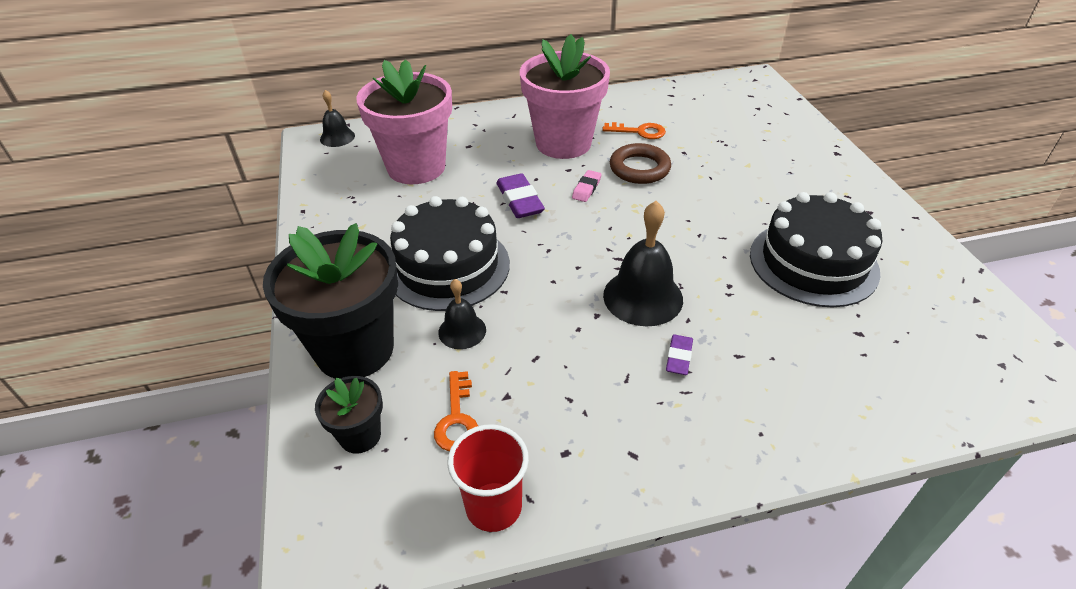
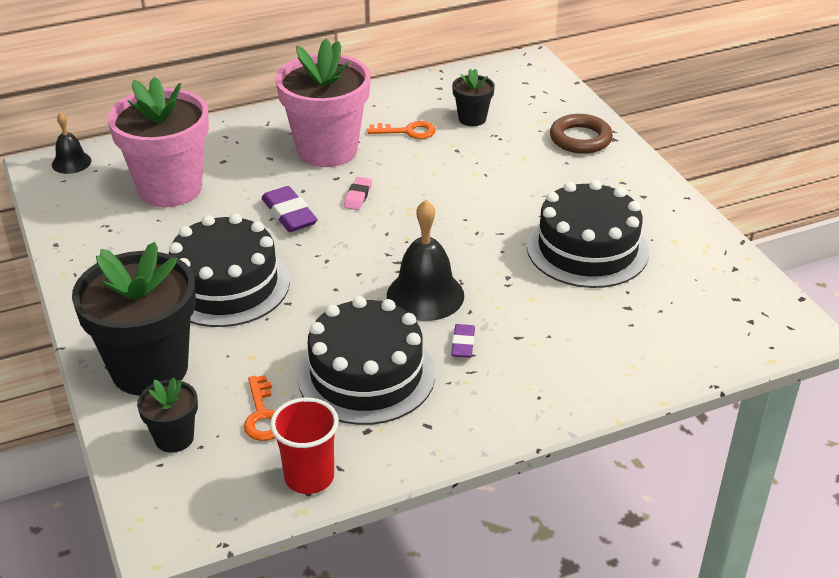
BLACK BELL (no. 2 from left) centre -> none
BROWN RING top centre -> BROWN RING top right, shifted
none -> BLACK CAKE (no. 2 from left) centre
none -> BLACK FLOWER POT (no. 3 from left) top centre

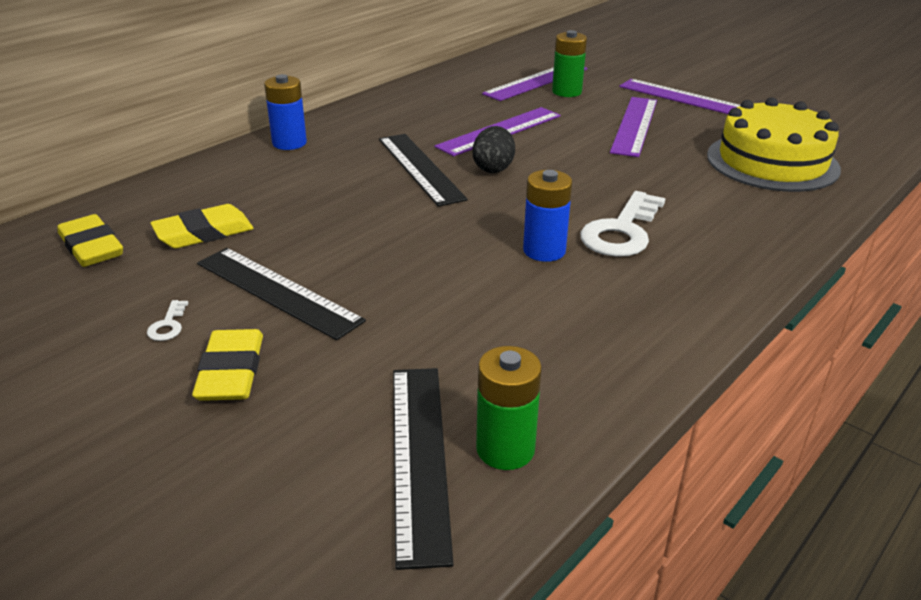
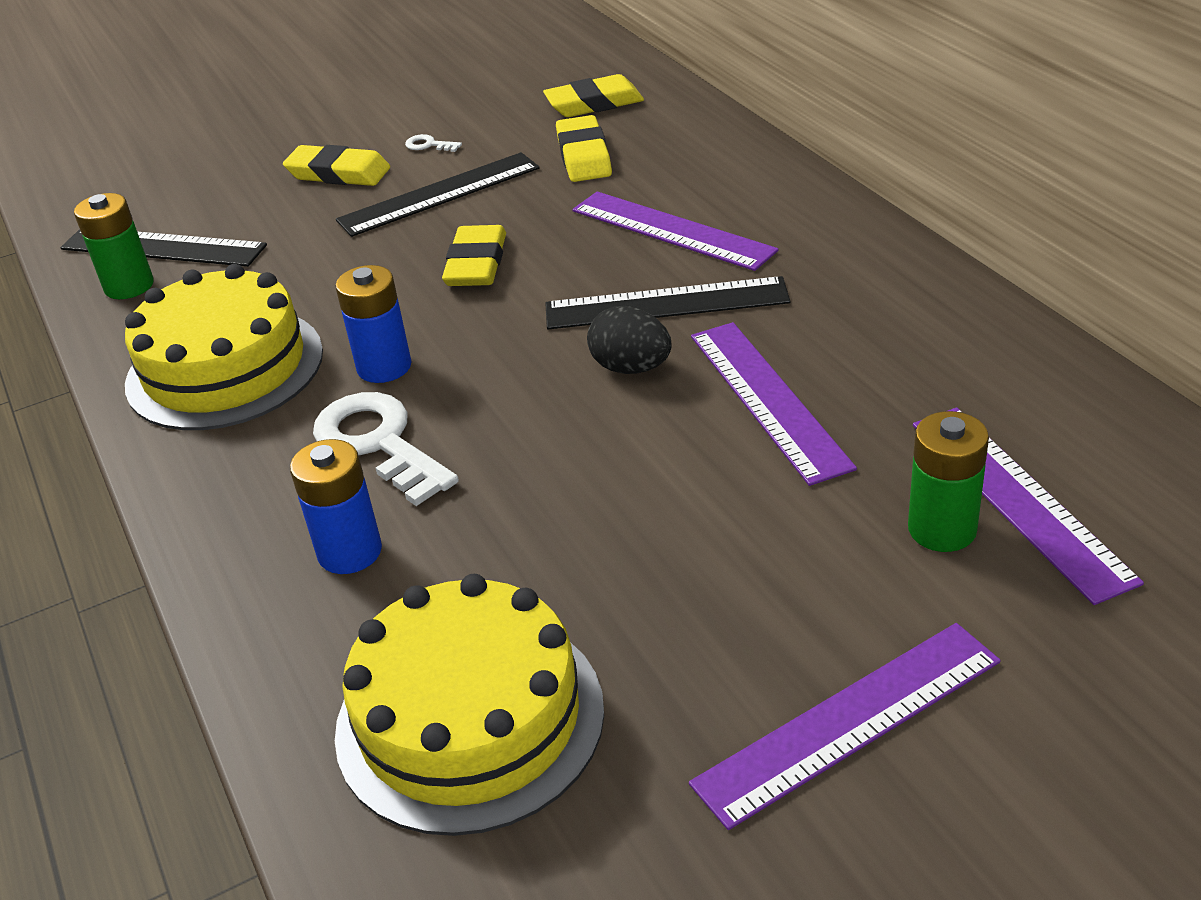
BLUE BATTERY (no. 1 from left) top left -> BLUE BATTERY (no. 1 from left) middle left, shifted
PURPLE RULER (no. 3 from left in the first image) top right -> PURPLE RULER (no. 1 from left) top centre, shifted
none -> YELLOW CAKE (no. 1 from left) middle left
none -> YELLOW ERASER (no. 2 from left) top centre

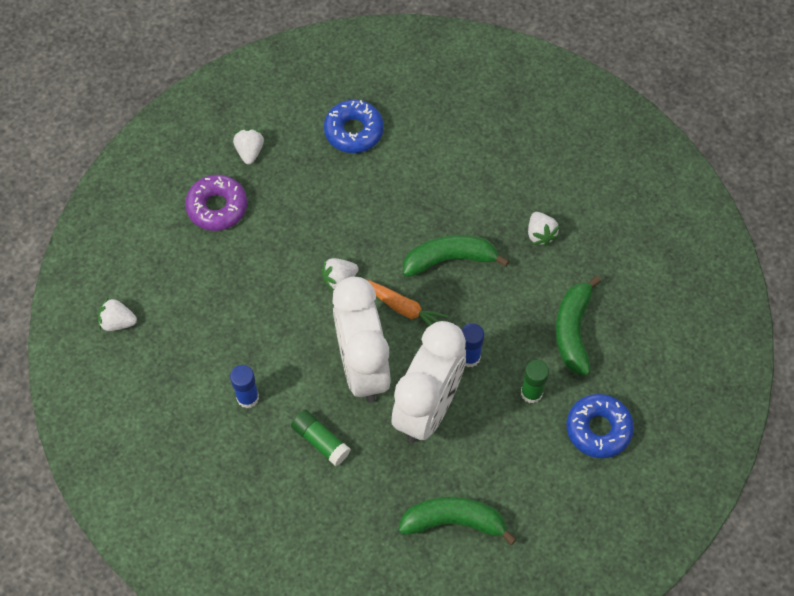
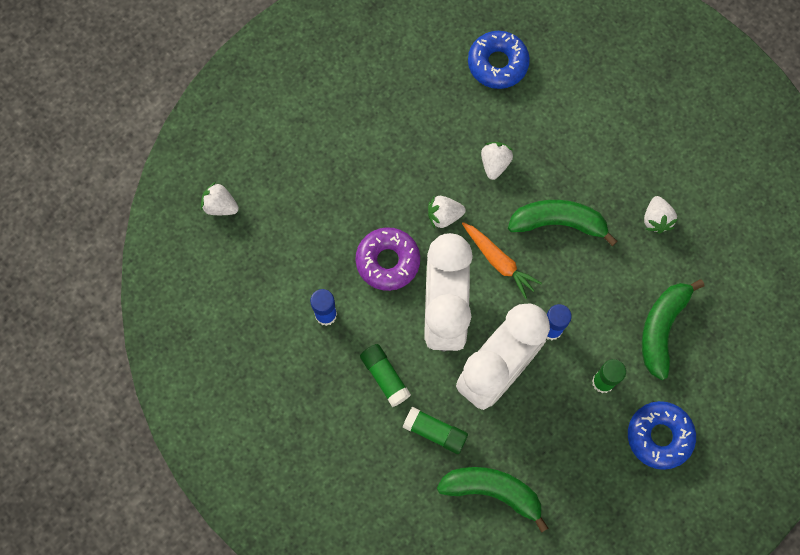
PURPLE DONUT middle left -> PURPLE DONUT centre, shifted
WHITE STRAWBERRY (no. 2 from left in the first image) top left -> WHITE STRAWBERRY (no. 3 from left) top centre, shifted
none -> GREEN GLUE STICK (no. 2 from left) bottom centre

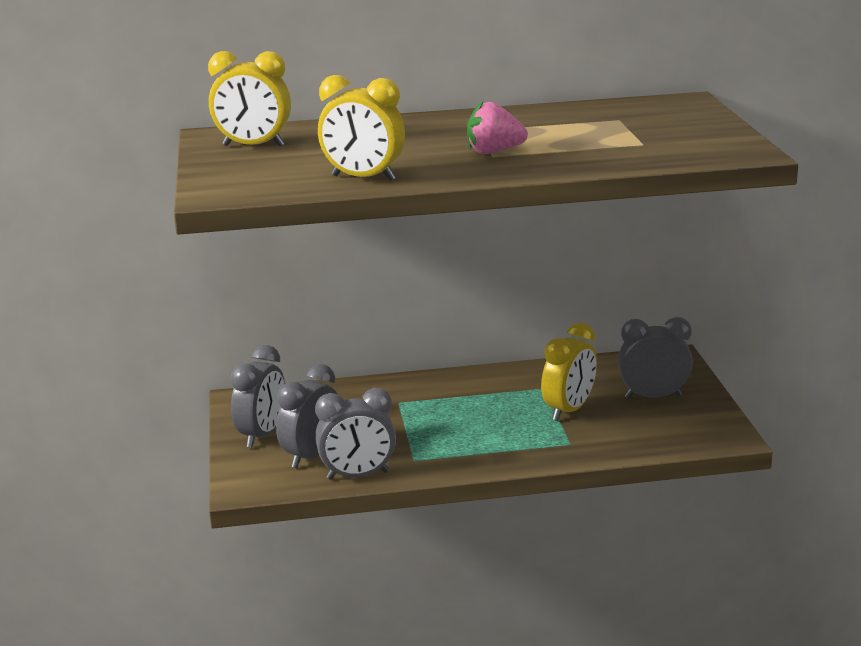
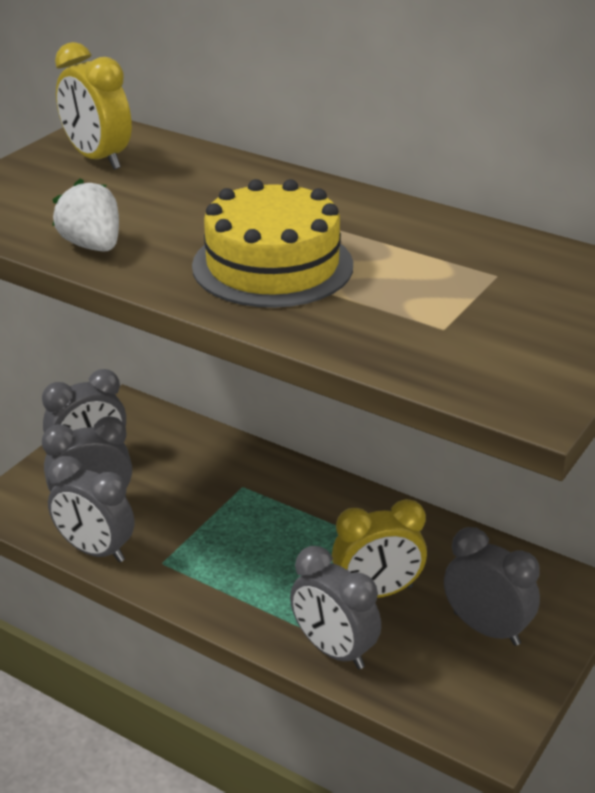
YELLOW CLOCK (no. 2 from left) top centre -> WHITE STRAWBERRY top left
PINK STRAWBERRY top centre -> YELLOW CAKE top centre
none -> GREY CLOCK (no. 4 from left) bottom centre

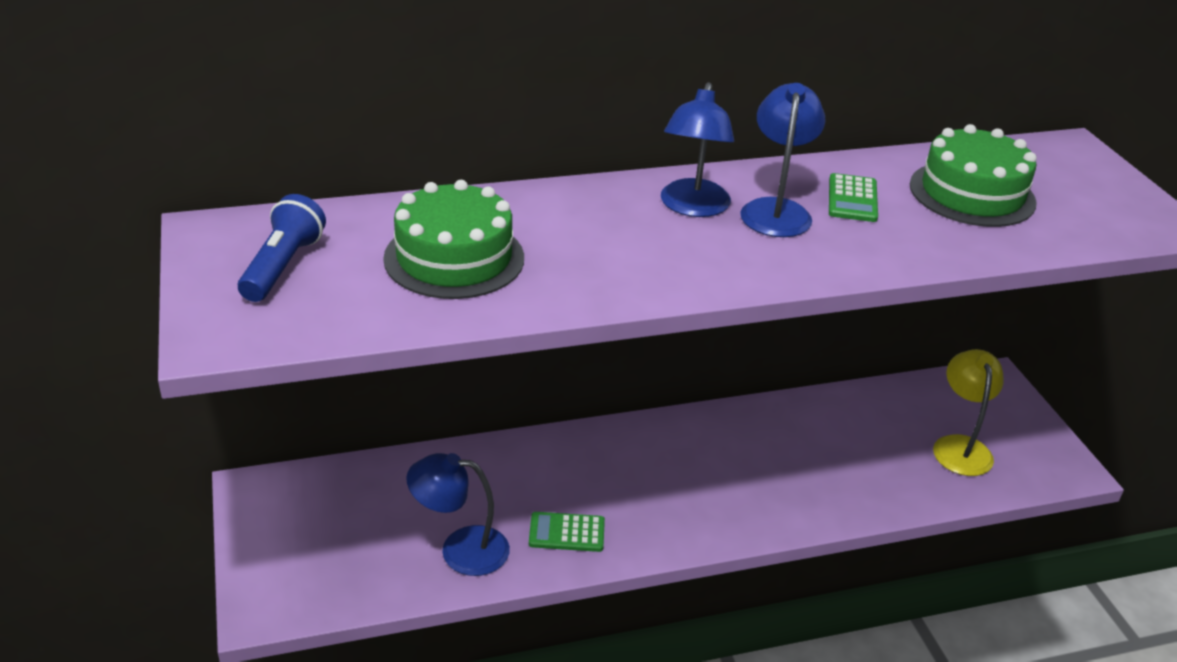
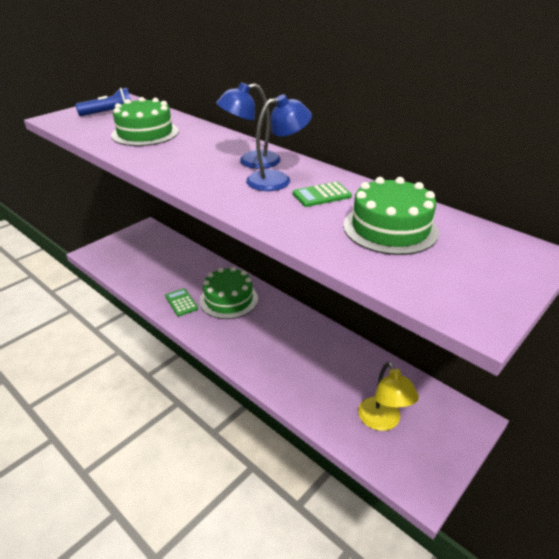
BLUE LAMP (no. 1 from left) bottom centre -> none
YELLOW LAMP middle right -> YELLOW LAMP bottom right, 105 degrees clockwise
none -> GREEN CAKE (no. 2 from left) centre

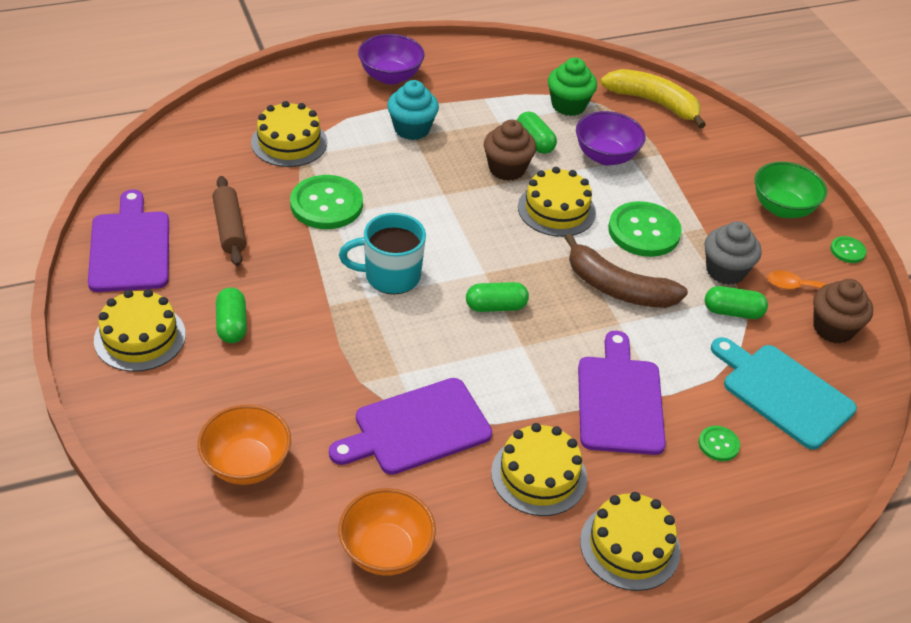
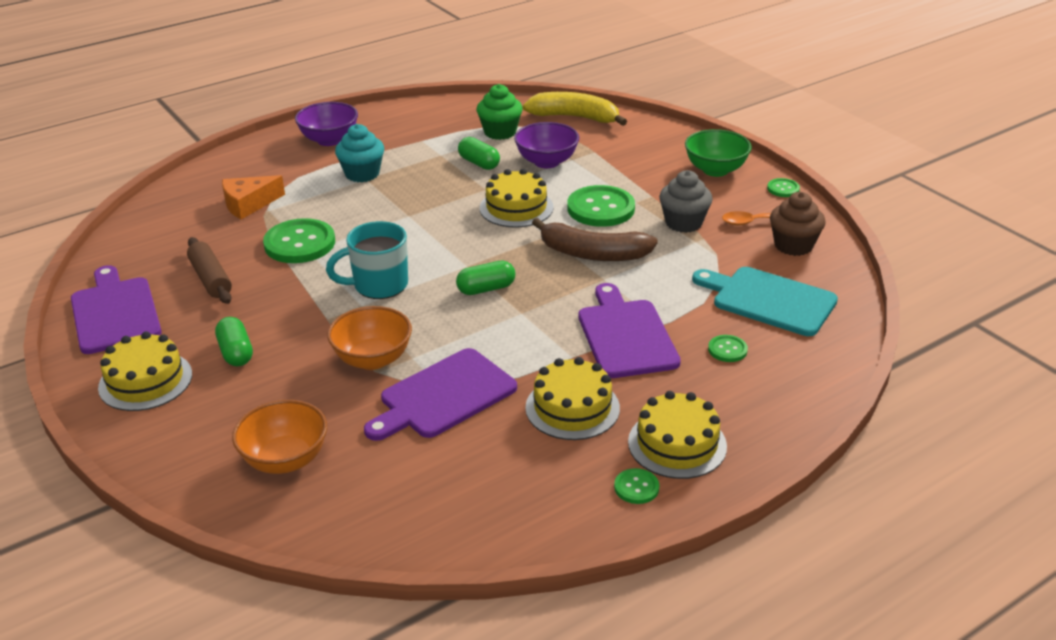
YELLOW CAKE (no. 2 from left) top left -> ORANGE CHEESE top left
ORANGE BOWL (no. 2 from left) bottom centre -> ORANGE BOWL (no. 2 from left) centre, shifted
BROWN CUPCAKE (no. 1 from left) top centre -> none
GREEN CAPSULE (no. 4 from left) middle right -> none
none -> GREEN BUTTON (no. 3 from left) bottom centre

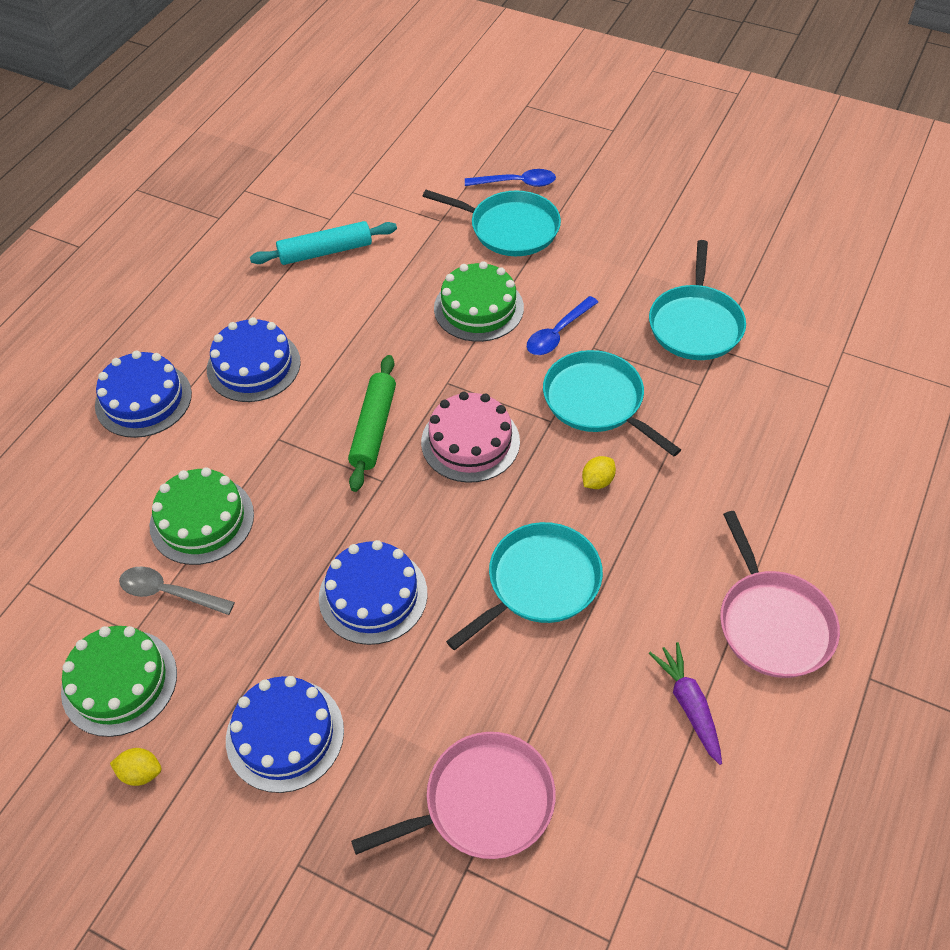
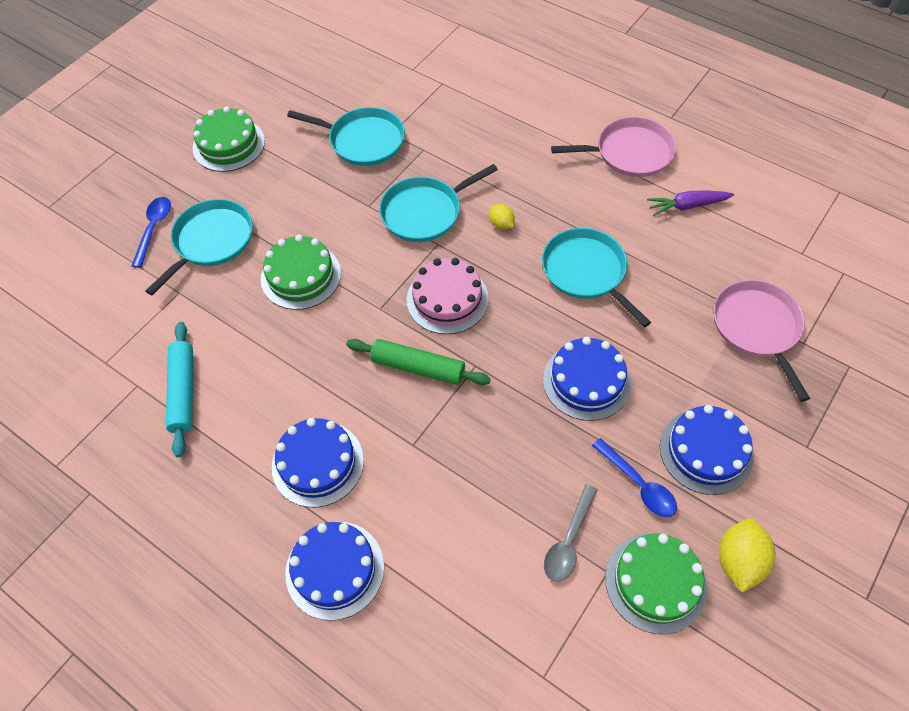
YELLOW LEMON (no. 1 from left in the first image) bottom left -> YELLOW LEMON (no. 2 from left) bottom right, x1.74
GREEN CAKE (no. 2 from left in the first image) middle left -> GREEN CAKE (no. 1 from left) top left, shifted
BLUE SPOON (no. 2 from left) centre -> BLUE SPOON (no. 2 from left) bottom right, shifted

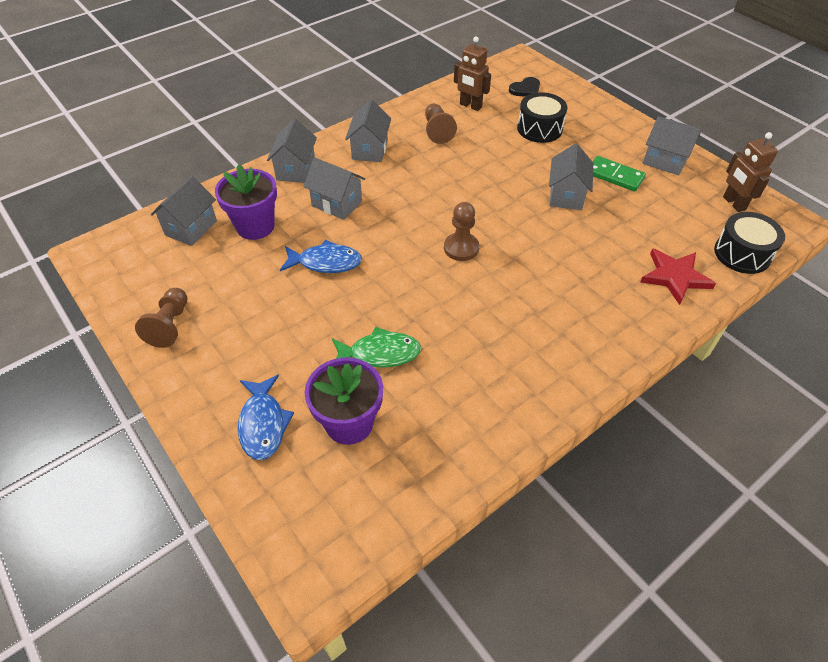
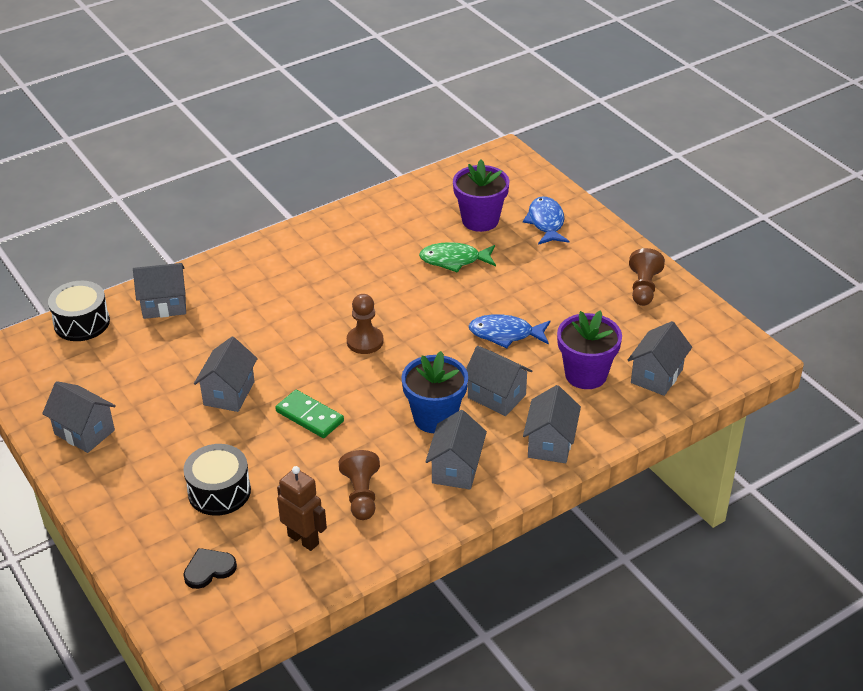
GREEN DOMINO top right -> GREEN DOMINO centre, shifted
RED STAR middle right -> GREY HOUSE (no. 2 from left) middle left
BROWN ROBOT (no. 2 from left) top right -> none
none -> BLUE FLOWER POT centre

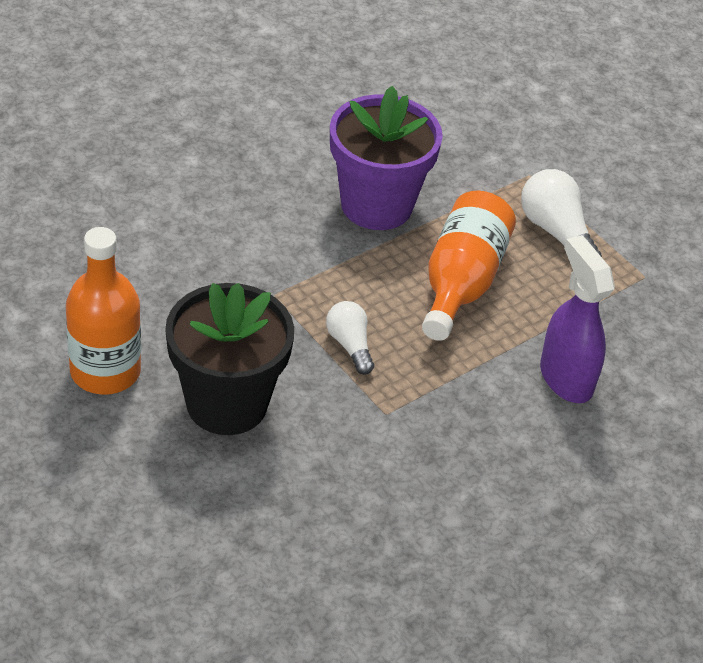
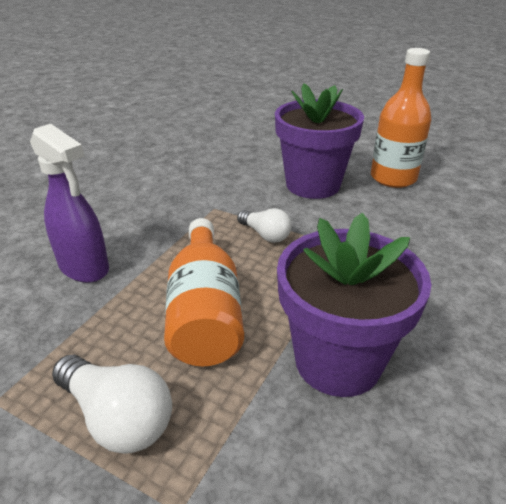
BLACK FLOWER POT middle left -> PURPLE FLOWER POT (no. 1 from left) top centre

